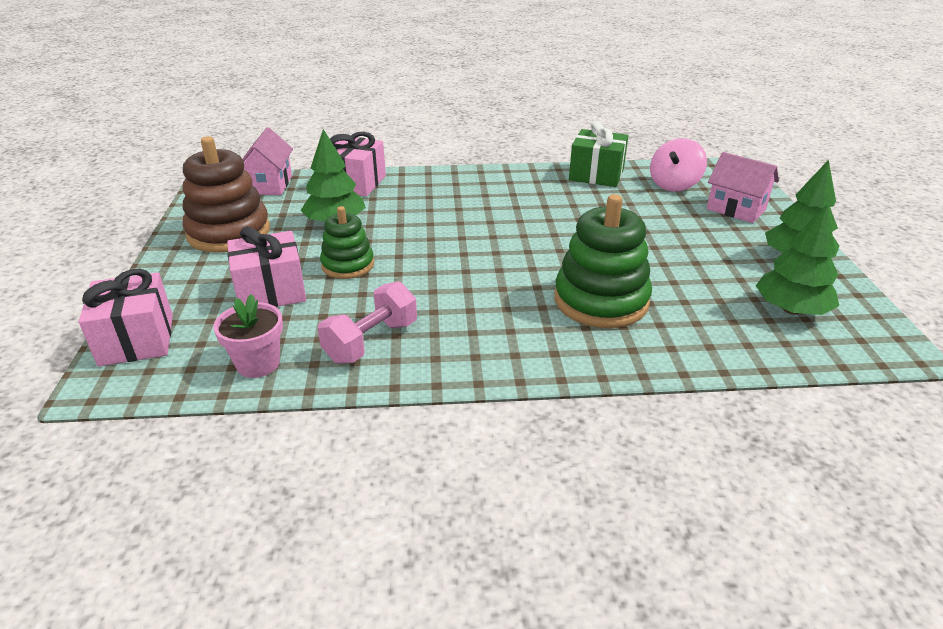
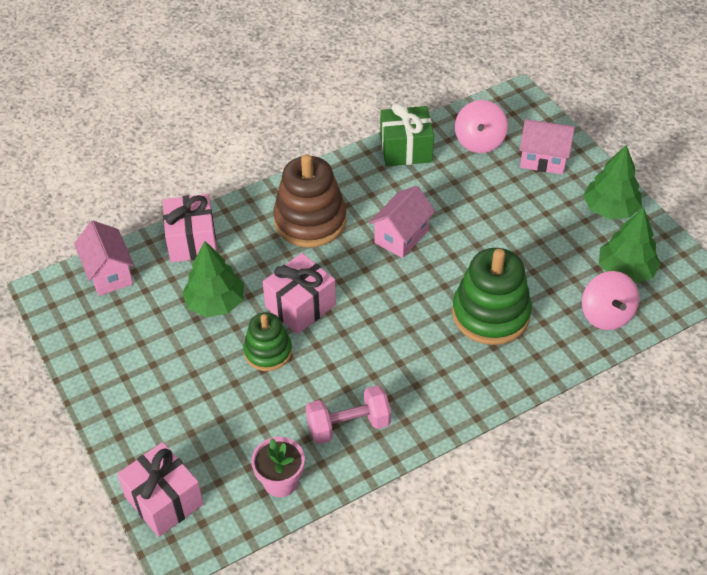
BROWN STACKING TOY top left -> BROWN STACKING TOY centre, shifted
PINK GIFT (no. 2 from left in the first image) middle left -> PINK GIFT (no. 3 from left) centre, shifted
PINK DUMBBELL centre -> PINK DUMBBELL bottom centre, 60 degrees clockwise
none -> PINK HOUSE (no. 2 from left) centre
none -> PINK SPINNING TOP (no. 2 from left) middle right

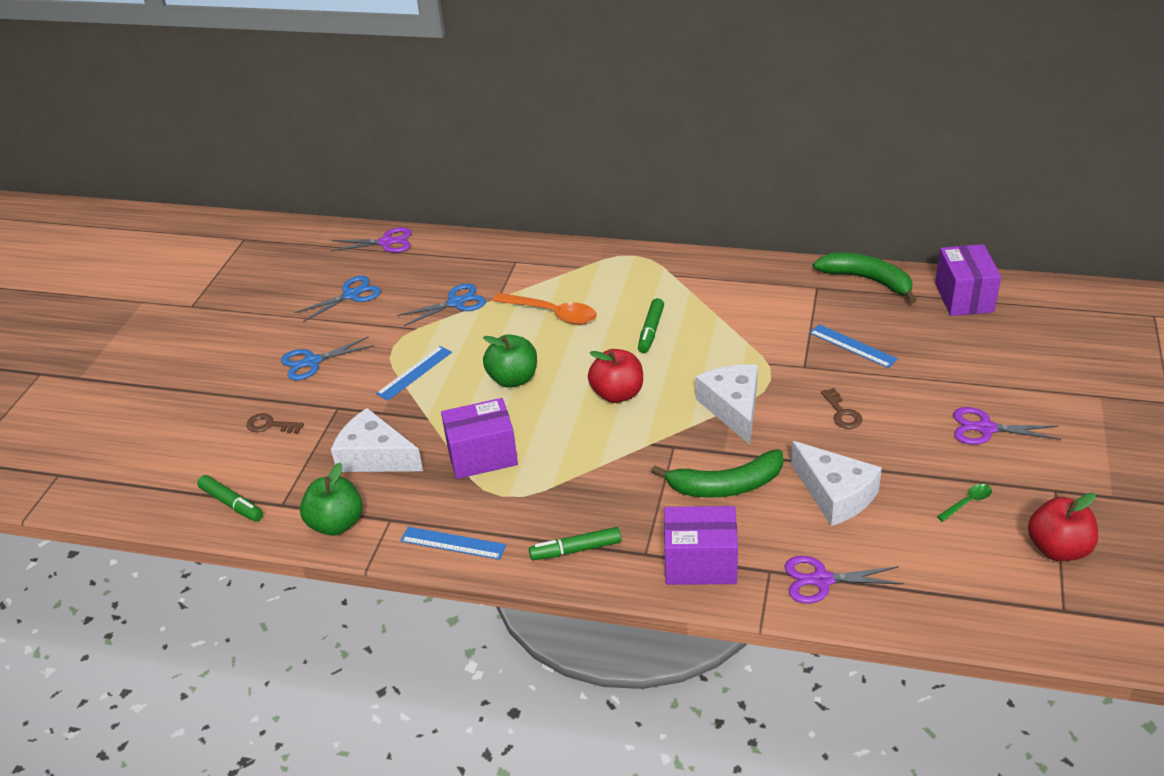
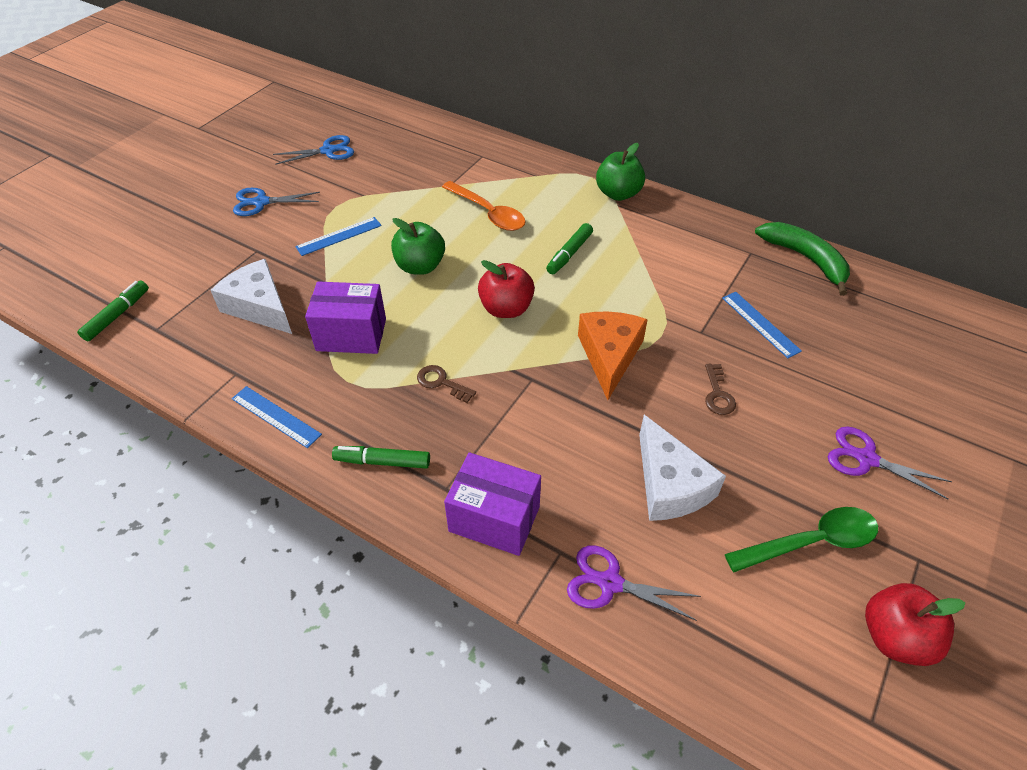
GREEN MARKER (no. 1 from left) middle left, 120 degrees counterclockwise
BROWN KEY (no. 1 from left) middle left -> BROWN KEY (no. 1 from left) centre, shifted
GREEN APPLE (no. 1 from left in the first image) middle left -> GREEN APPLE (no. 2 from left) top centre, shifted
PURPLE SCISSORS (no. 1 from left) top left -> none
BLUE SCISSORS (no. 3 from left) centre -> none
GREEN BANANA (no. 1 from left) centre -> none
WHITE CHEESE (no. 2 from left) centre -> ORANGE CHEESE centre
PURPLE BOX (no. 3 from left) middle right -> none
GREEN SPOON middle right -> GREEN SPOON bottom right, x2.02

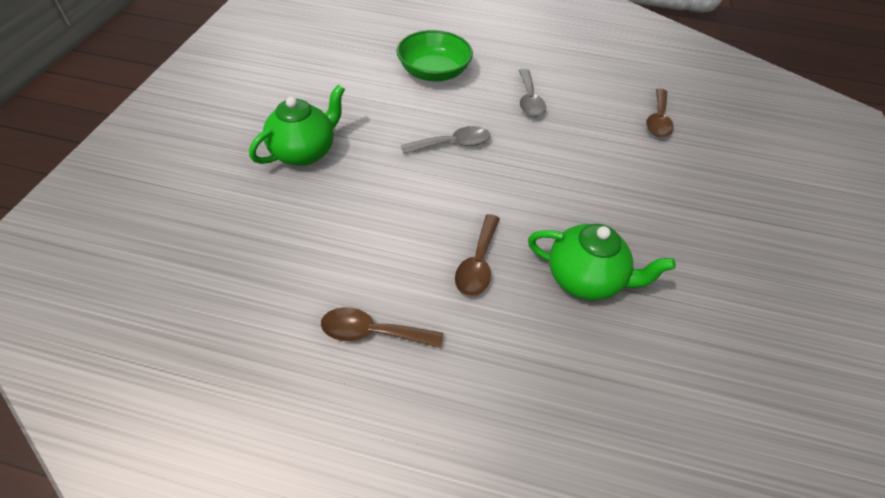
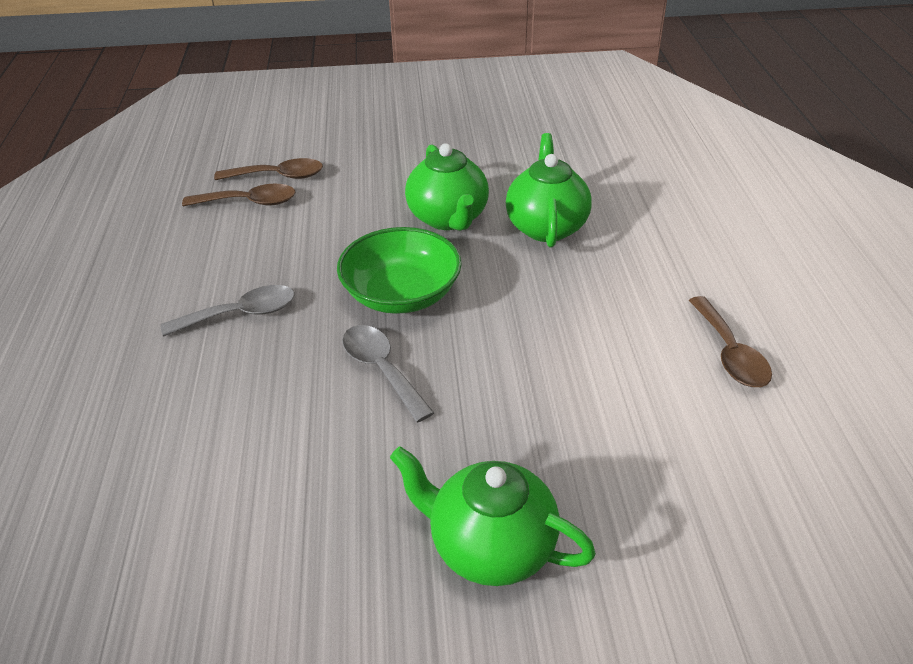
GREEN BOWL top centre -> GREEN BOWL centre, shifted
BROWN SPOON (no. 2 from left) centre -> BROWN SPOON (no. 2 from left) top left, shifted
none -> GREEN TEAPOT (no. 1 from left) top centre

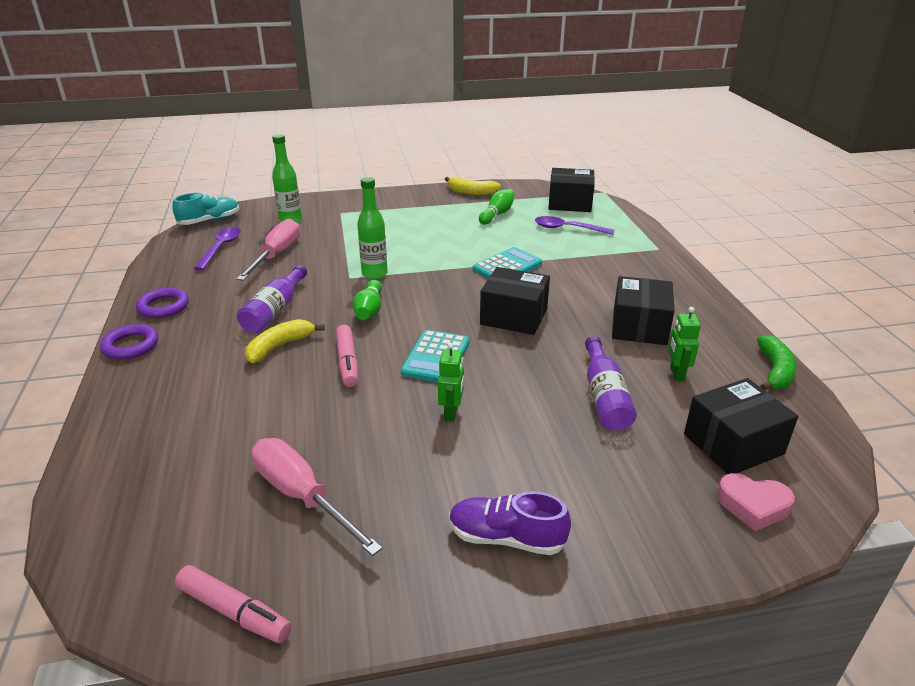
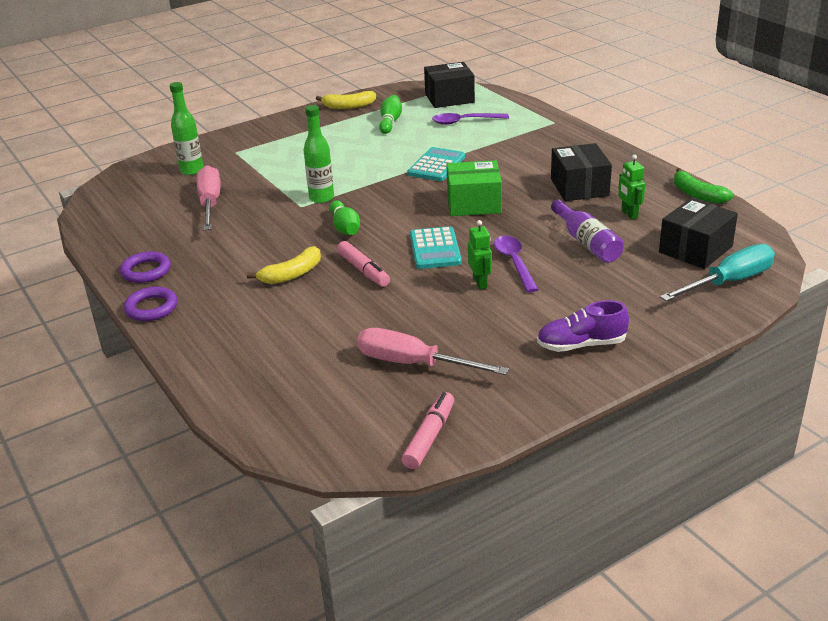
TURQUOISE SHOE top left -> none
PINK MARKER (no. 1 from left in the first image) bottom left -> PINK MARKER (no. 2 from left) bottom centre, 75 degrees counterclockwise
PURPLE SPOON (no. 1 from left in the first image) middle left -> PURPLE SPOON (no. 2 from left) centre, shifted
PURPLE BOTTLE (no. 1 from left) middle left -> none
YELLOW BANANA (no. 1 from left) middle left -> YELLOW BANANA (no. 1 from left) centre, 150 degrees counterclockwise
BLACK BOX (no. 1 from left) centre -> GREEN BOX top centre
PINK HEART bottom right -> TURQUOISE SCREWDRIVER middle right
GREEN BANANA middle right -> GREEN BANANA top right, 150 degrees clockwise

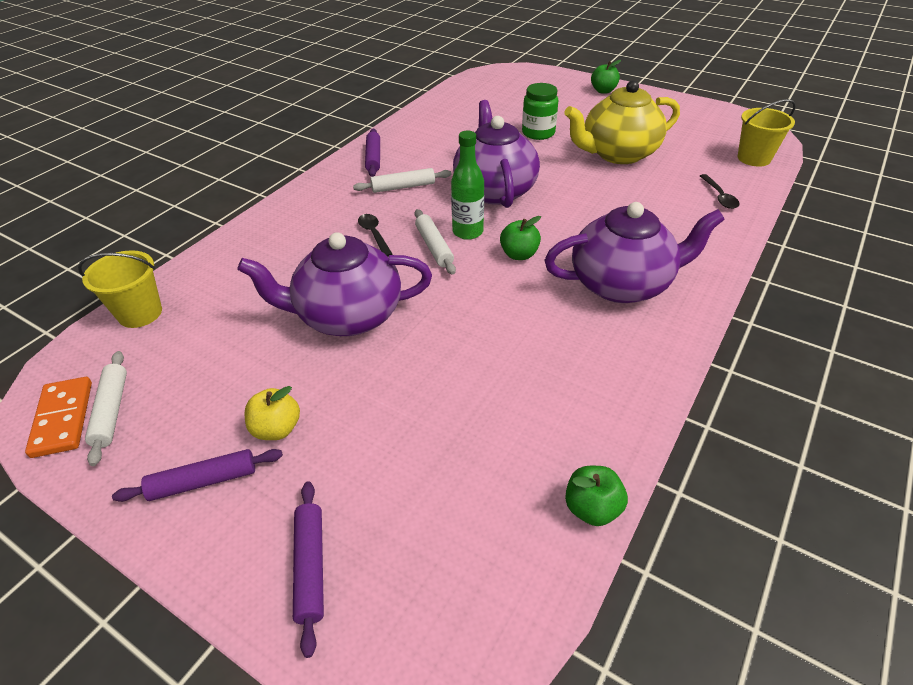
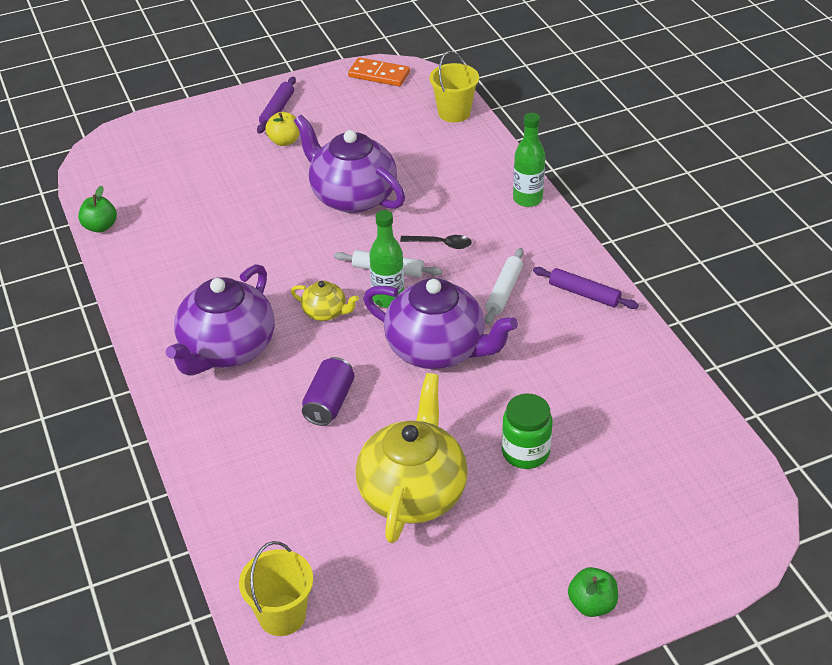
WHITE ROLLING PIN (no. 1 from left) middle left -> none
PURPLE TEAPOT (no. 1 from left in the first image) centre -> PURPLE TEAPOT (no. 2 from left) top centre, 75 degrees counterclockwise
PURPLE ROLLING PIN (no. 2 from left) bottom centre -> none
GREEN APPLE (no. 1 from left) centre -> YELLOW TEAPOT (no. 1 from left) centre
BLACK SPOON (no. 2 from left) top right -> none
none -> PURPLE CAN centre
none -> GREEN BOTTLE (no. 2 from left) top centre

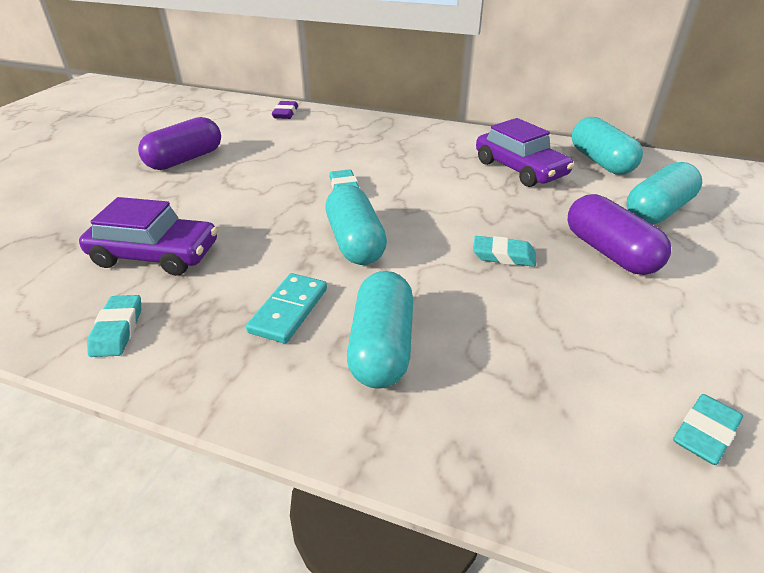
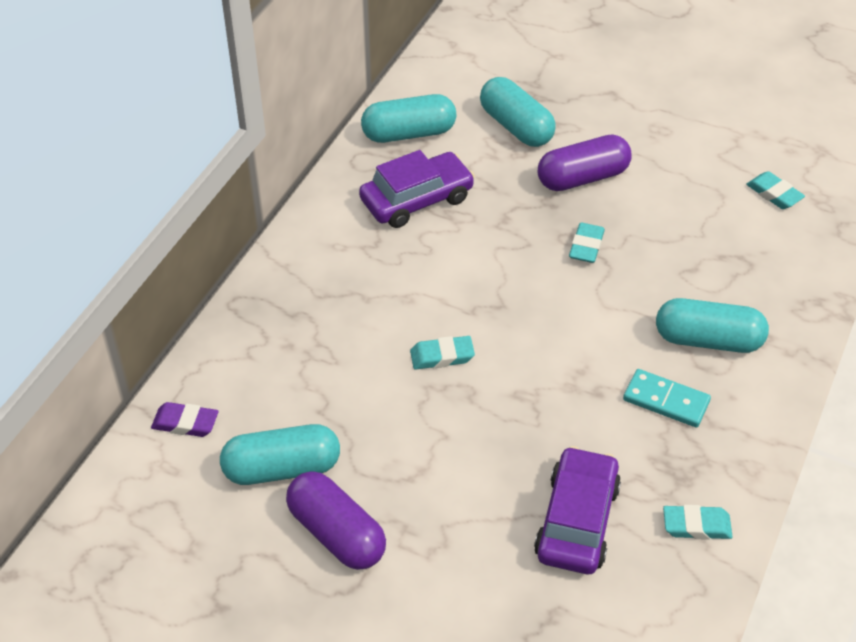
TURQUOISE CAPSULE (no. 1 from left) centre -> TURQUOISE CAPSULE (no. 1 from left) bottom left, shifted

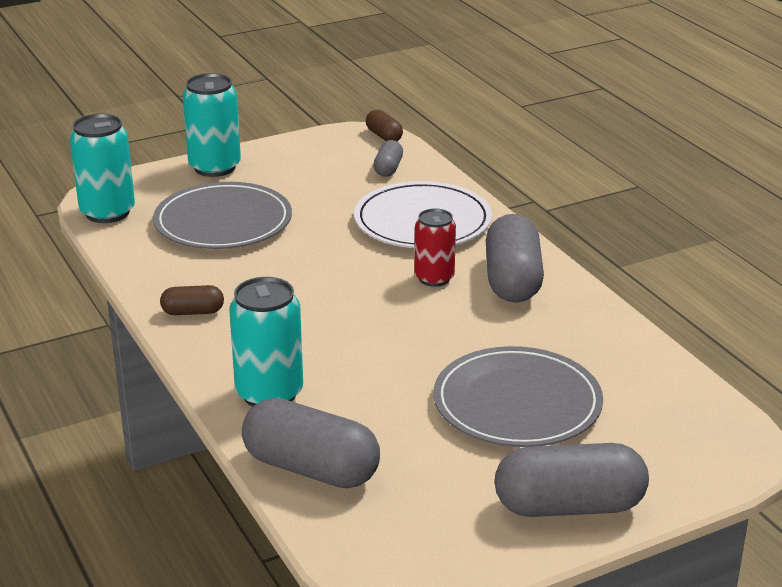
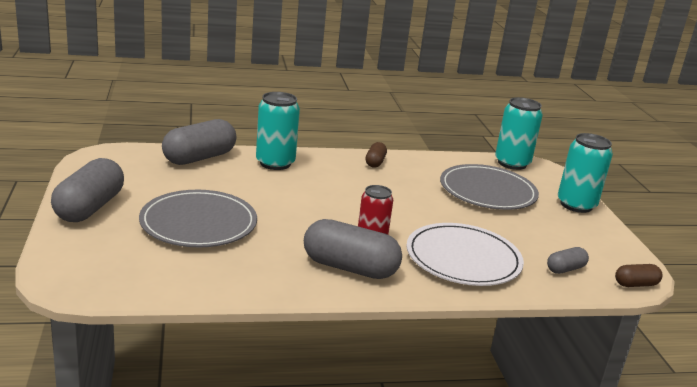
GREY CAPSULE (no. 2 from left in the first image) top centre -> GREY CAPSULE (no. 4 from left) bottom right, 60 degrees counterclockwise

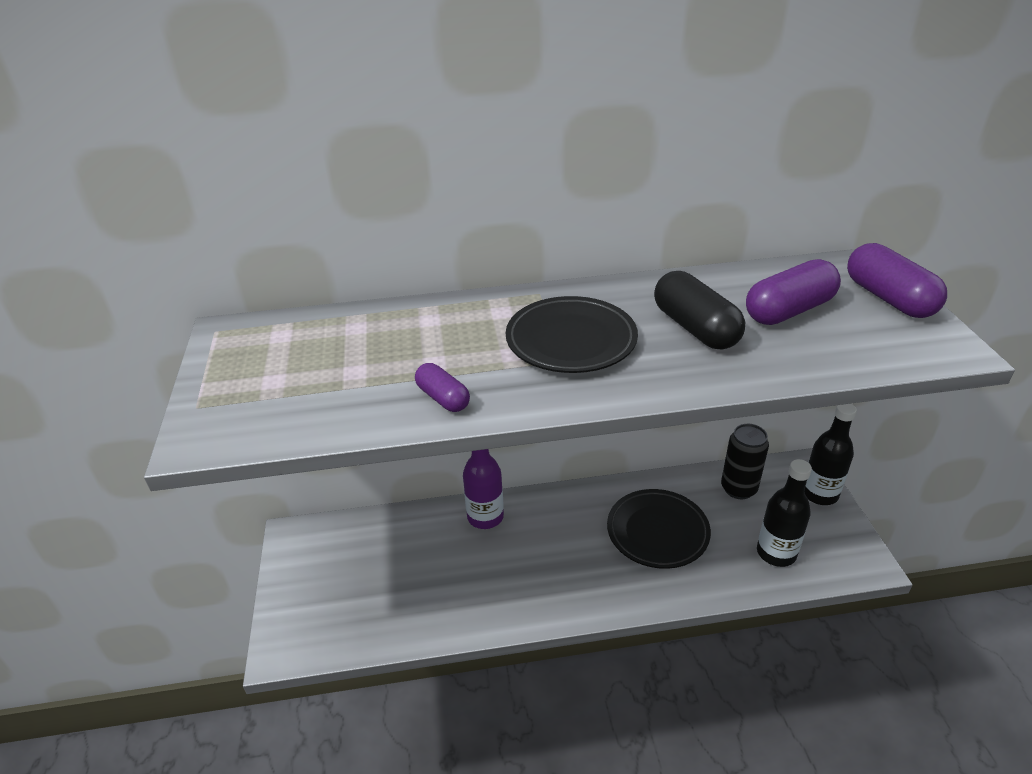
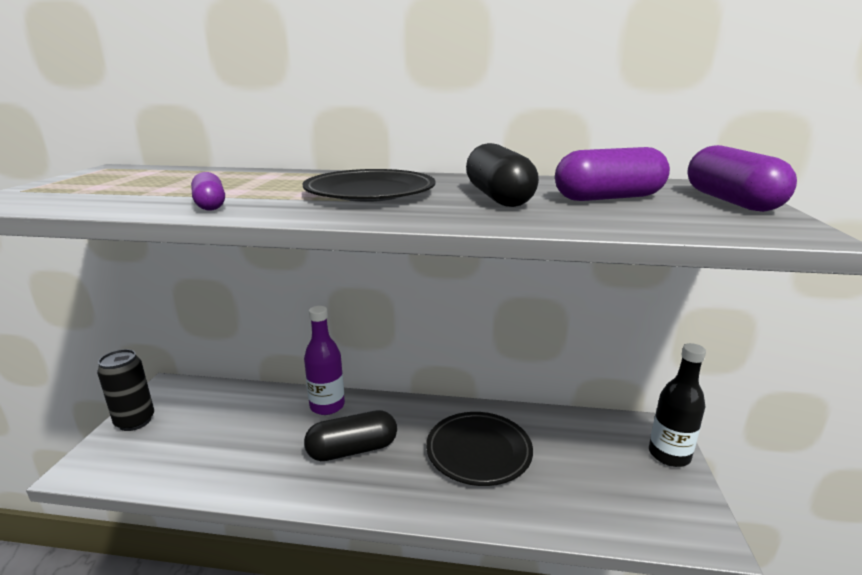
BLACK CAN middle right -> BLACK CAN bottom left, shifted
BLACK BOTTLE (no. 1 from left) middle right -> none
none -> BLACK CAPSULE (no. 1 from left) bottom centre

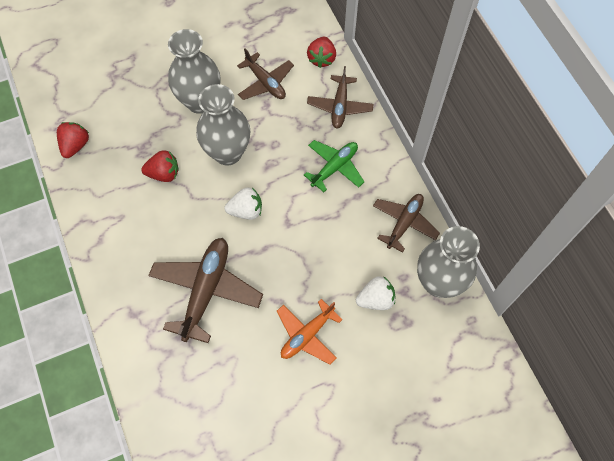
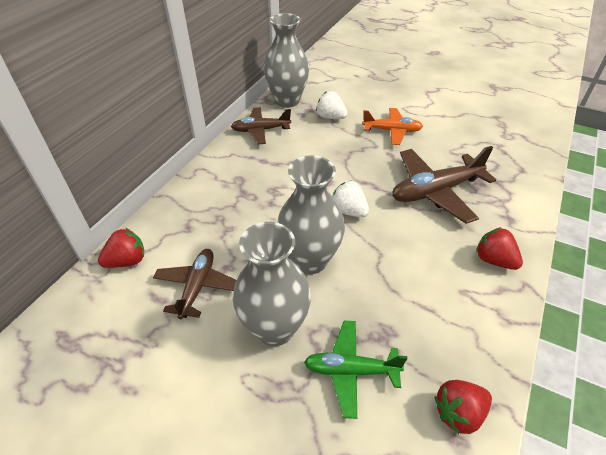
RED STRAWBERRY (no. 2 from left in the first image) middle left -> RED STRAWBERRY (no. 3 from left) middle right, shifted
GREEN PLANE centre -> GREEN PLANE bottom centre, shifted
BROWN PLANE (no. 3 from left) top centre -> none

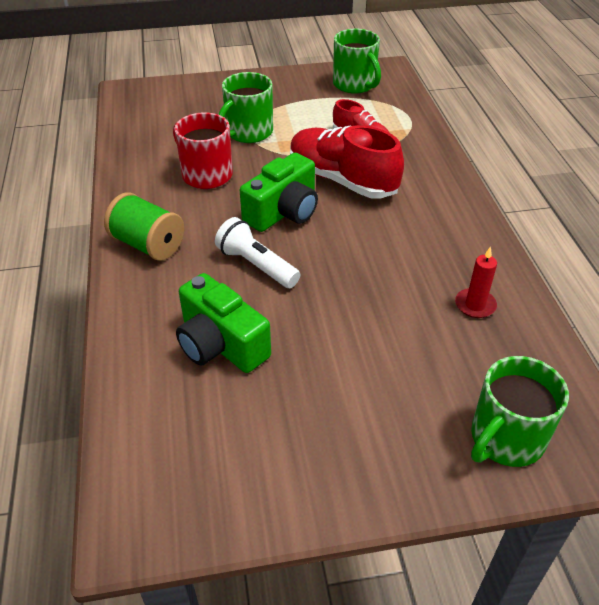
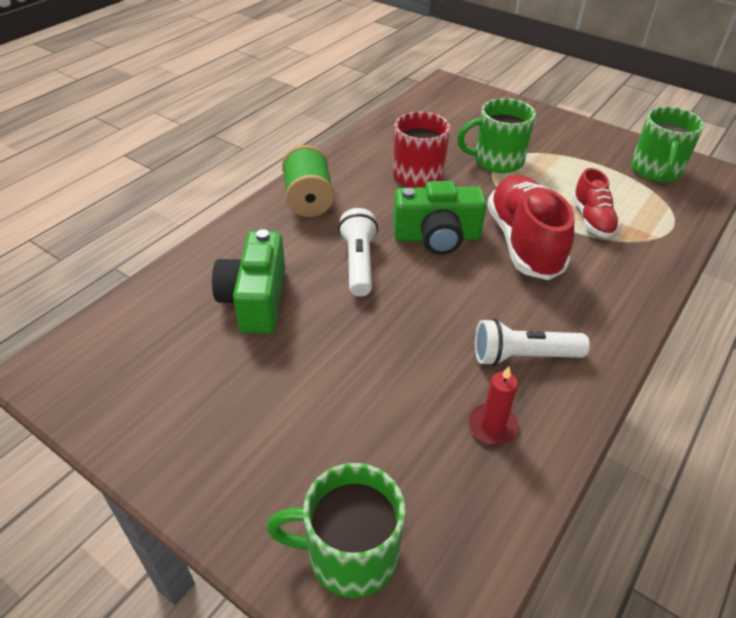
none -> WHITE FLASHLIGHT (no. 2 from left) middle right

